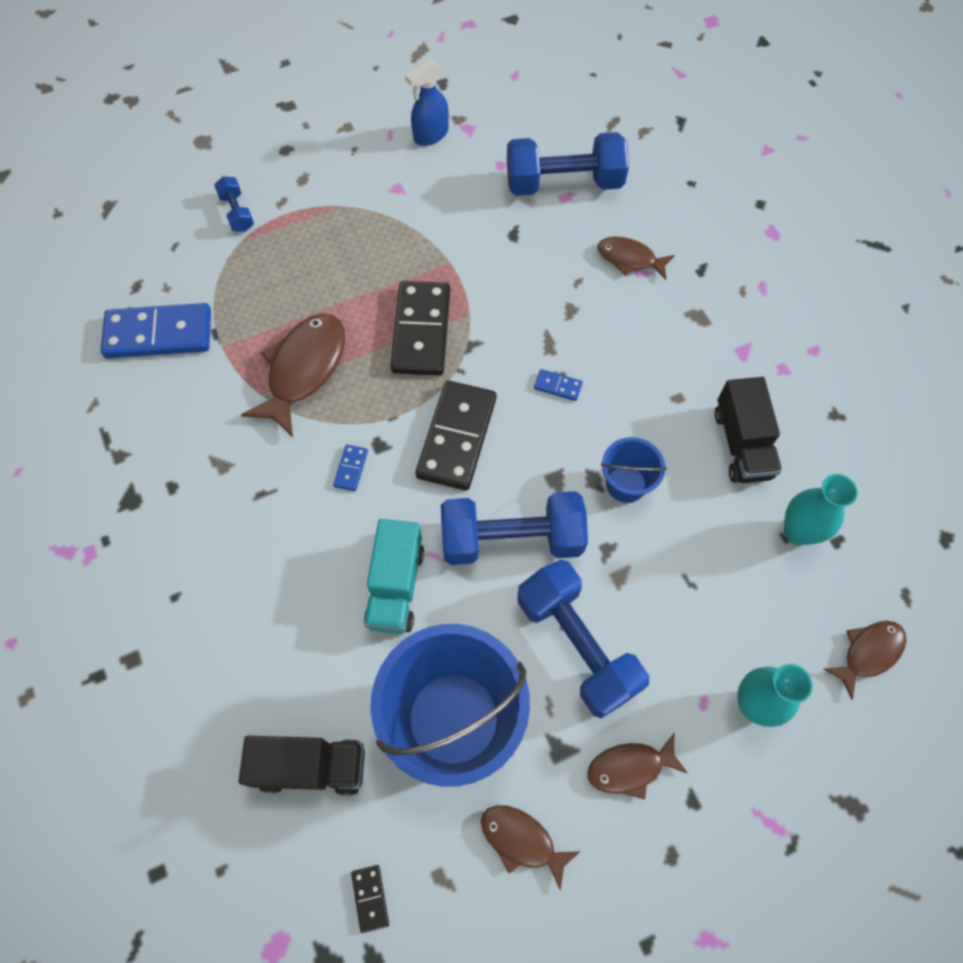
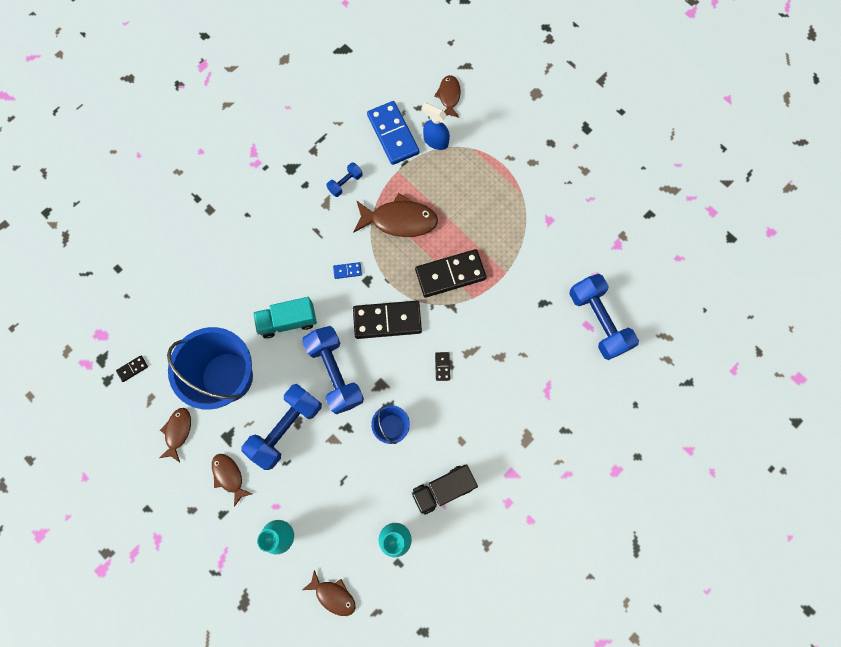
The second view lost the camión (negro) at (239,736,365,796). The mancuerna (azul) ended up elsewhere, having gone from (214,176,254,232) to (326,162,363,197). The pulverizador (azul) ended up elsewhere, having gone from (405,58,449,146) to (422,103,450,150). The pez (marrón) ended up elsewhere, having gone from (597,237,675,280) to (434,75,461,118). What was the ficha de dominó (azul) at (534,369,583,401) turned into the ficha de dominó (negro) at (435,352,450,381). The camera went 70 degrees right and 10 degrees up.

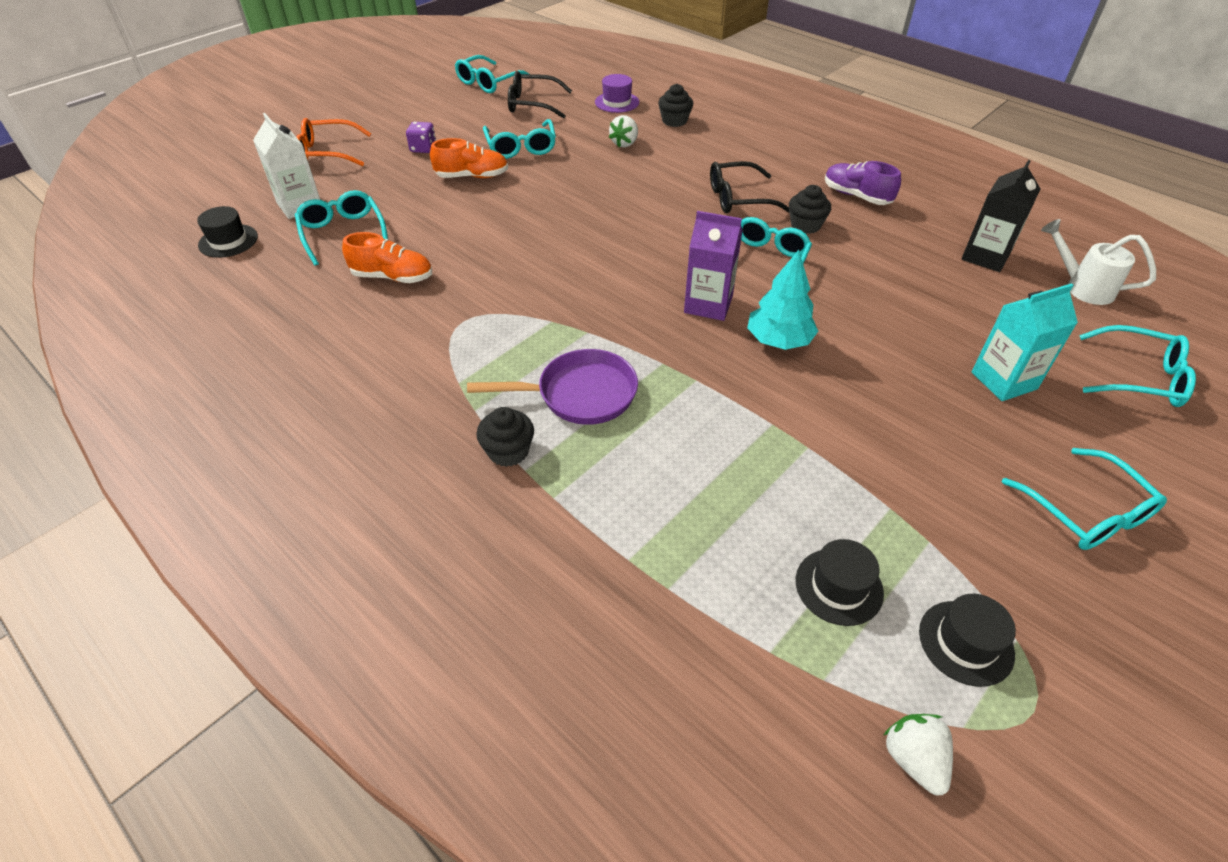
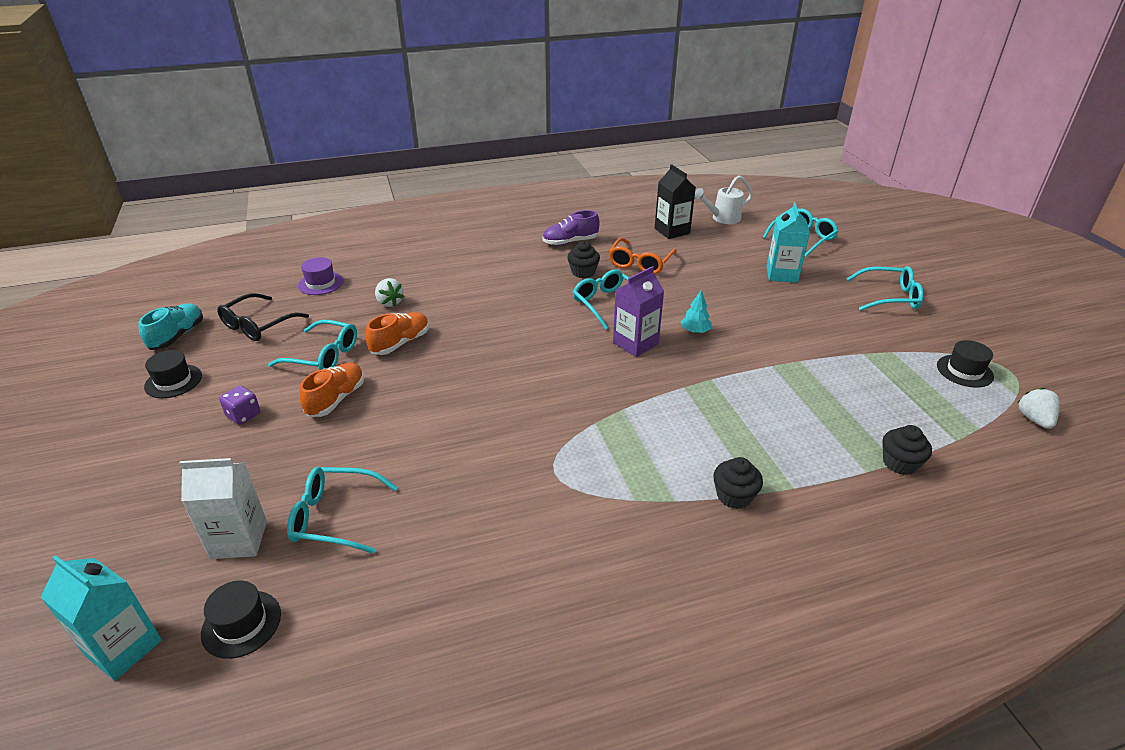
The second view lost the sartén (morado) at (467,349,638,425). The second view lost the gafas (negro) at (710,161,789,213). The second view gained the cartón de leche (turquesa) at (40,555,162,681). The gafas (naranja) ended up elsewhere, having gone from (296,118,371,166) to (609,238,677,274). The zapato (naranja) ended up elsewhere, having gone from (342,232,432,283) to (365,312,429,355). The magdalena (negro) ended up elsewhere, having gone from (658,84,693,127) to (882,425,932,475). The sombrero (negro) ended up elsewhere, having gone from (796,539,884,626) to (144,350,202,398). Where the gafas (turquesa) stood at (455,55,532,93), the zapato (turquesa) came to stand at (138,304,203,350). The fresa (blanco) at (884,714,953,796) ended up facing another way, 75 degrees clockwise from before. The size of the árbol (turquesa) at (747,250,818,350) changed by a factor of 0.60. The camera went 60 degrees left and 10 degrees down.

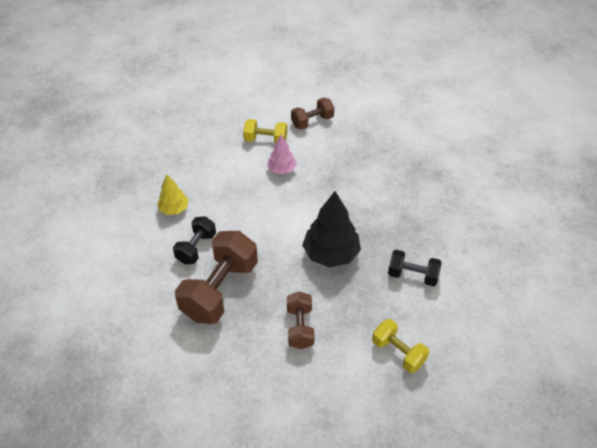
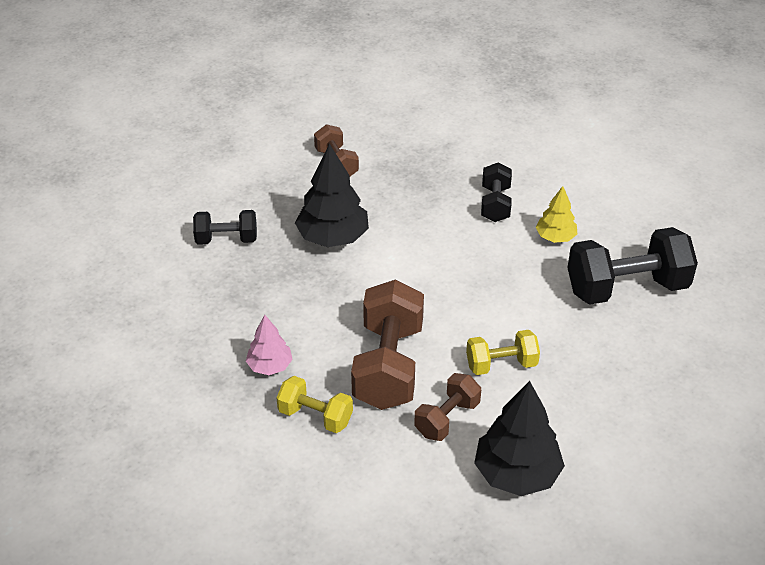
The second view gained the árbol (negro) at (474,381,565,496). The second view gained the mancuerna (negro) at (567,227,698,305). The mancuerna (marrón) ended up elsewhere, having gone from (175,231,258,324) to (351,279,424,410). The árbol (rosa) ended up elsewhere, having gone from (267,135,297,174) to (246,315,293,375). The mancuerna (amarillo) ended up elsewhere, having gone from (372,319,429,373) to (277,376,353,433). The camera went 160 degrees right and 5 degrees down.

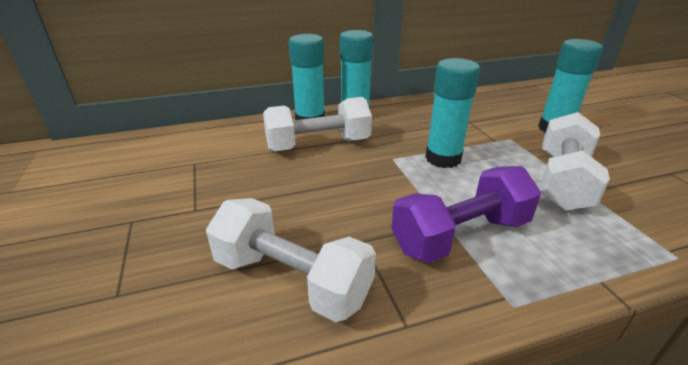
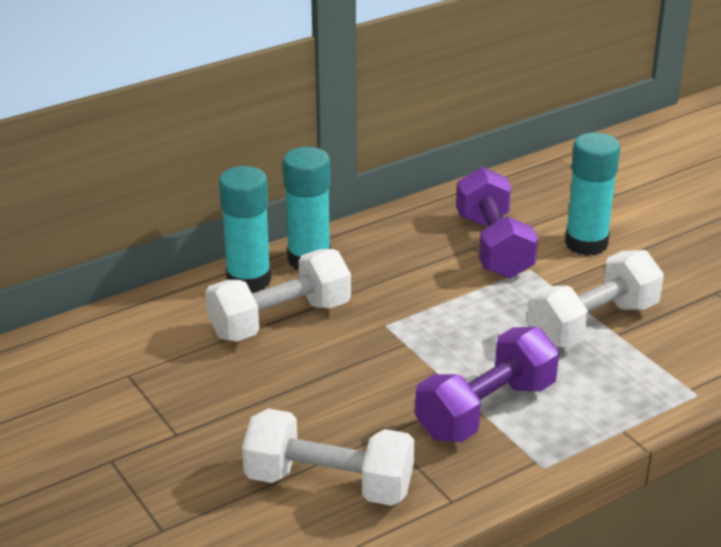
The second view lost the barra de pegamento (turquesa) at (425,58,480,168). The second view gained the mancuerna (morado) at (456,167,538,279). The mancuerna (blanco) at (540,112,610,211) ended up facing another way, 45 degrees clockwise from before. The camera went 15 degrees left and 0 degrees up.

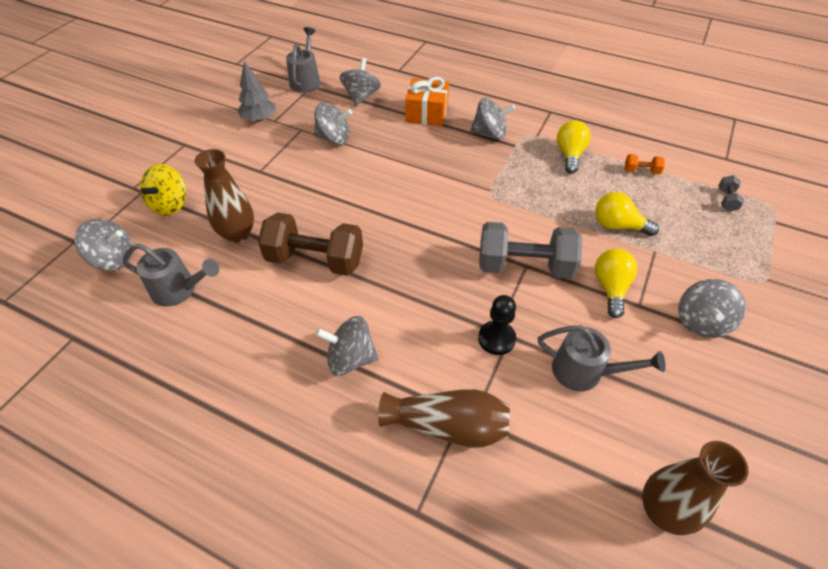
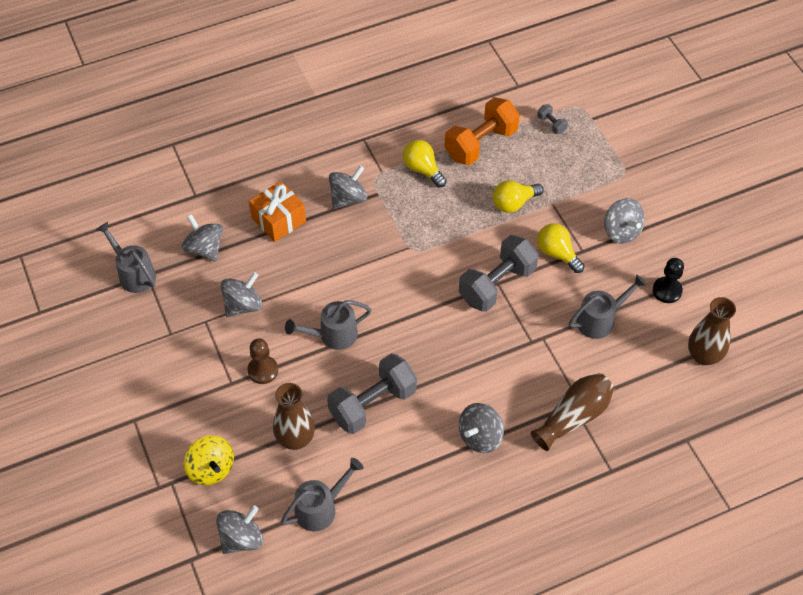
The second view lost the árbol (gris) at (237,61,275,122). The second view gained the peón (marrón) at (247,338,278,384). The second view gained the regadera (gris) at (285,300,372,350). The peón (negro) ended up elsewhere, having gone from (478,295,516,355) to (653,258,684,303). What was the mancuerna (marrón) at (258,212,363,276) turned into the mancuerna (gris) at (327,353,417,434). The size of the mancuerna (naranja) at (625,154,665,174) changed by a factor of 2.34. The camera went 50 degrees left and 5 degrees up.

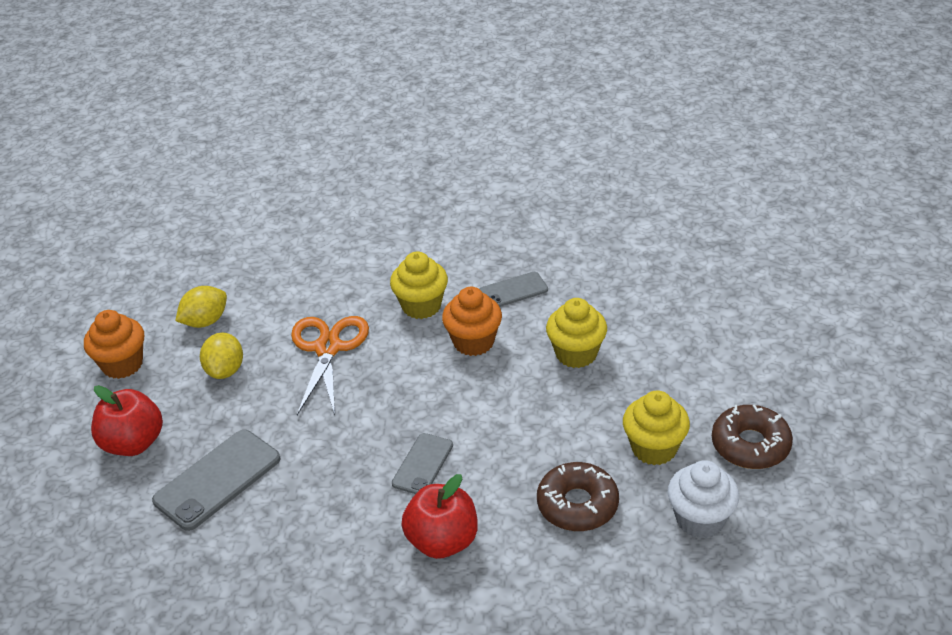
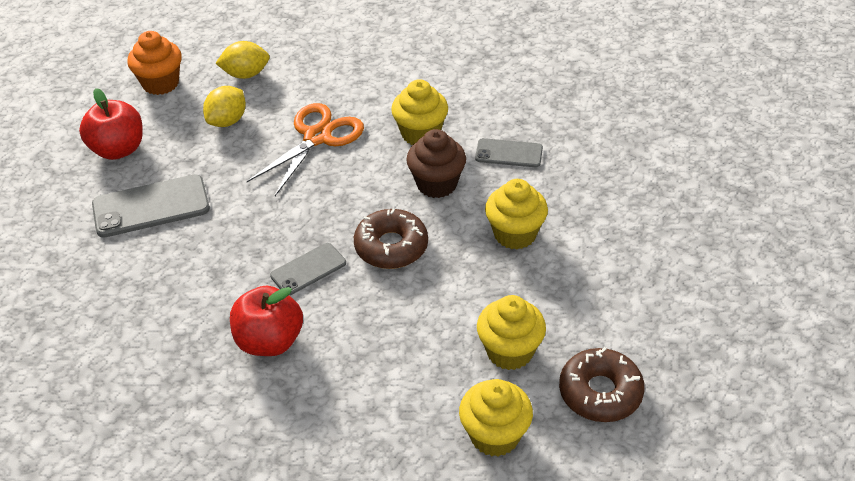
The rosquilla (marrón) ended up elsewhere, having gone from (537,462,619,531) to (354,209,428,269). What was the magdalena (naranja) at (442,287,502,356) turned into the magdalena (marrón) at (406,129,466,198). What was the magdalena (blanco) at (668,460,739,538) turned into the magdalena (amarillo) at (459,379,533,457). The camera went 30 degrees right and 5 degrees up.

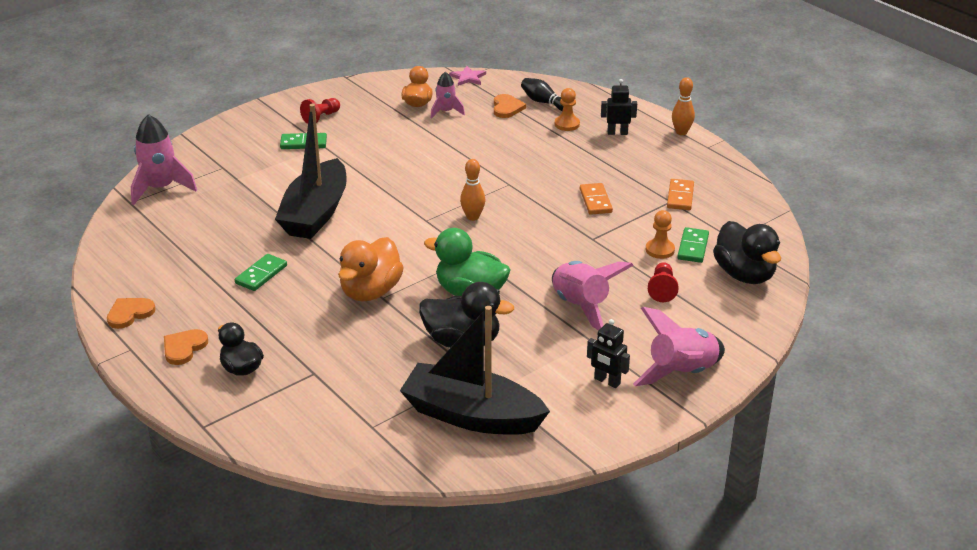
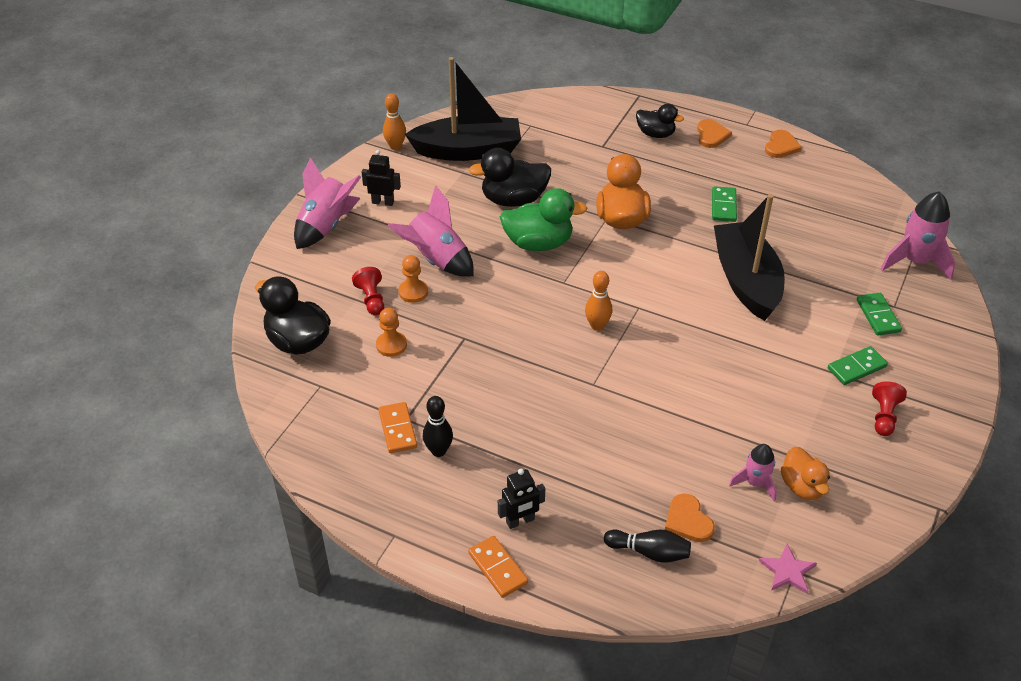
The second view gained the bolo (negro) at (423,396,453,457). The peón (naranja) ended up elsewhere, having gone from (555,88,580,131) to (398,255,428,303). The ficha de dominó (naranja) ended up elsewhere, having gone from (580,183,613,215) to (468,536,528,598). The bolo (naranja) ended up elsewhere, having gone from (672,77,695,135) to (383,94,406,150). The ficha de dominó (verde) ended up elsewhere, having gone from (677,227,709,263) to (857,293,902,335). The camera went 155 degrees right and 10 degrees up.

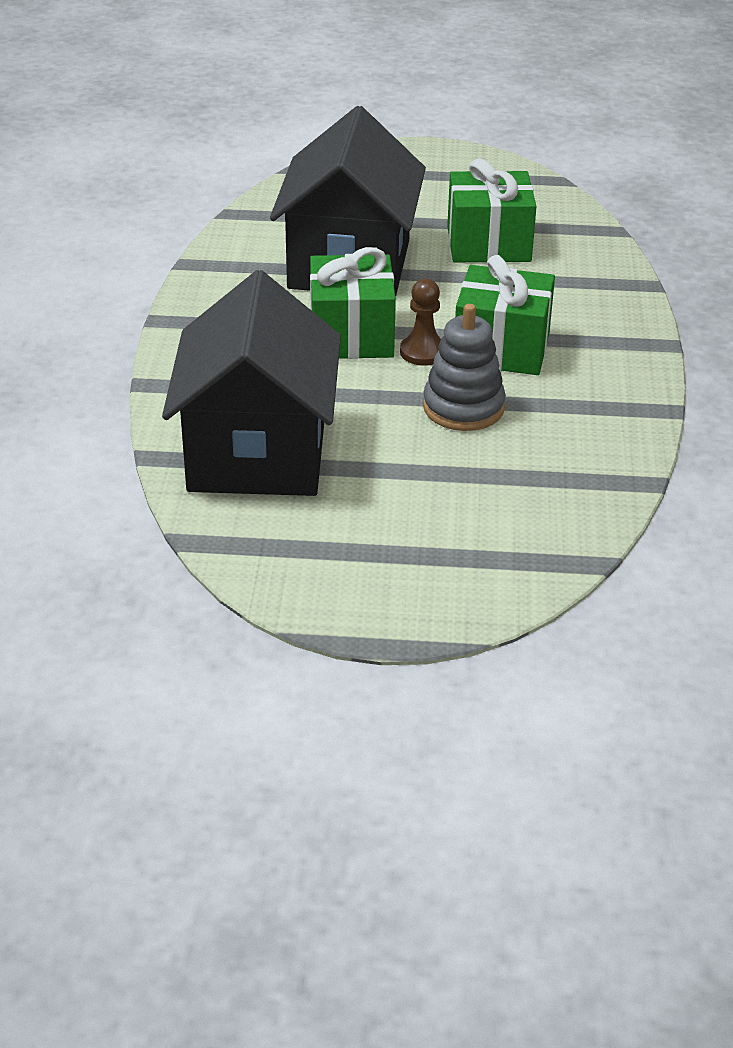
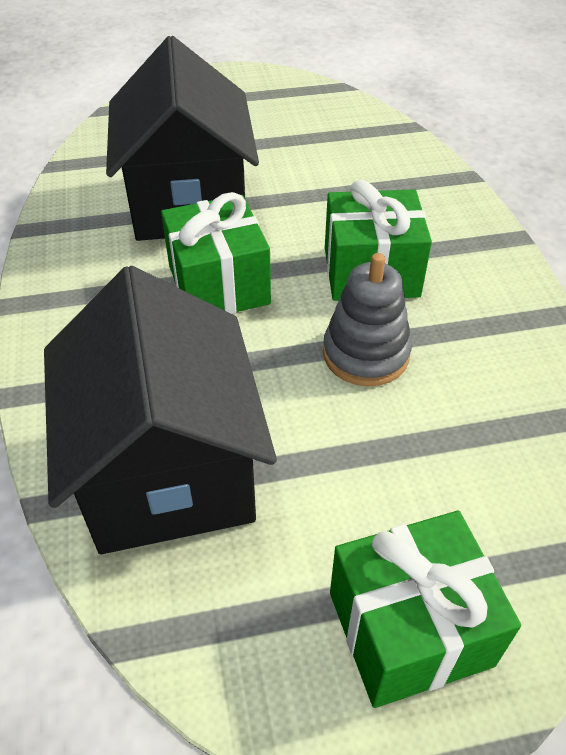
The second view lost the peón (marrón) at (400,279,441,366). The regalo (verde) ended up elsewhere, having gone from (447,158,536,262) to (330,511,521,708). The camera went 15 degrees left and 10 degrees up.

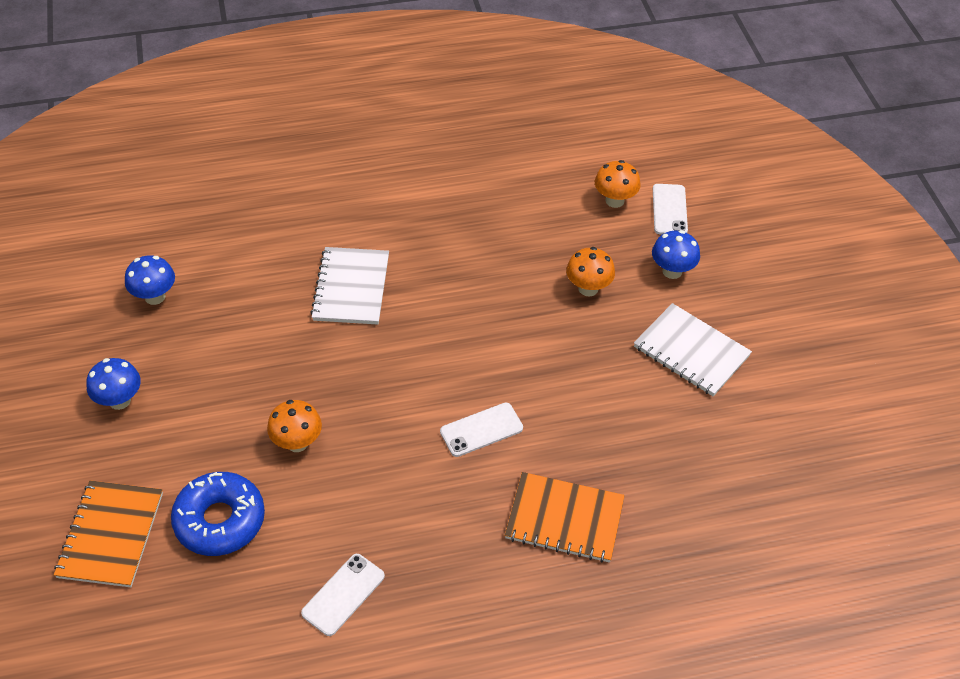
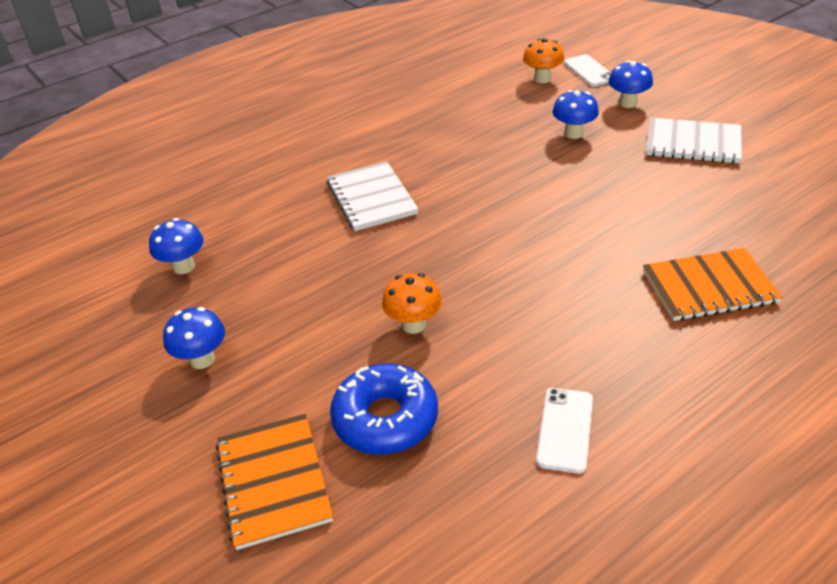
The second view lost the móvil (blanco) at (440,403,523,457). What was the seta (naranja) at (566,247,615,296) turned into the seta (azul) at (553,90,599,139). The camera went 20 degrees left and 10 degrees down.

